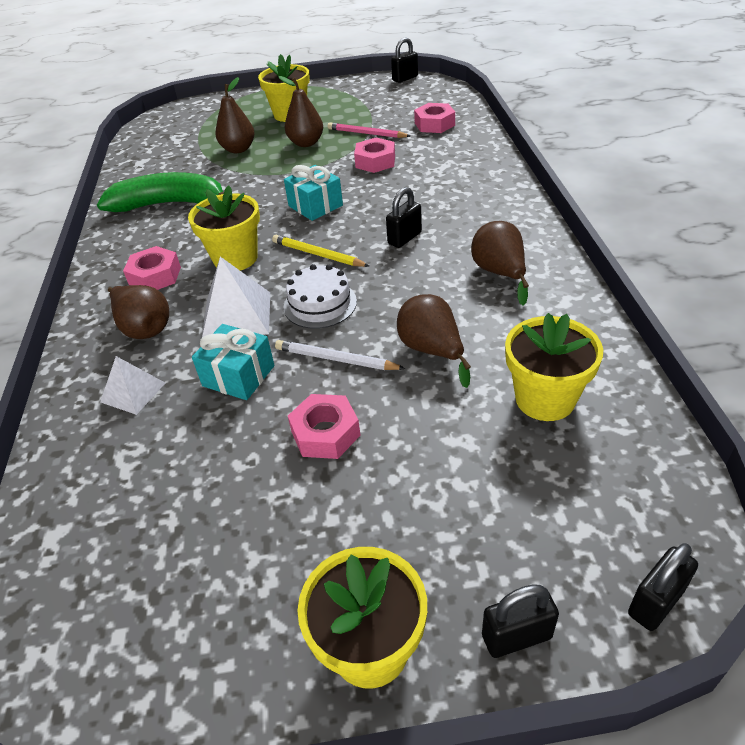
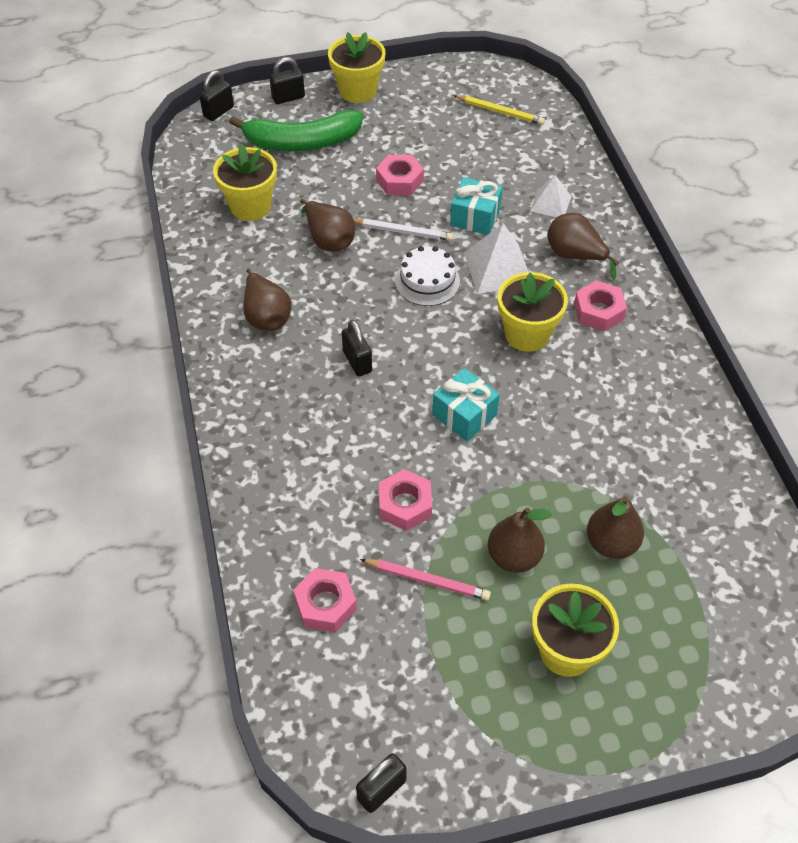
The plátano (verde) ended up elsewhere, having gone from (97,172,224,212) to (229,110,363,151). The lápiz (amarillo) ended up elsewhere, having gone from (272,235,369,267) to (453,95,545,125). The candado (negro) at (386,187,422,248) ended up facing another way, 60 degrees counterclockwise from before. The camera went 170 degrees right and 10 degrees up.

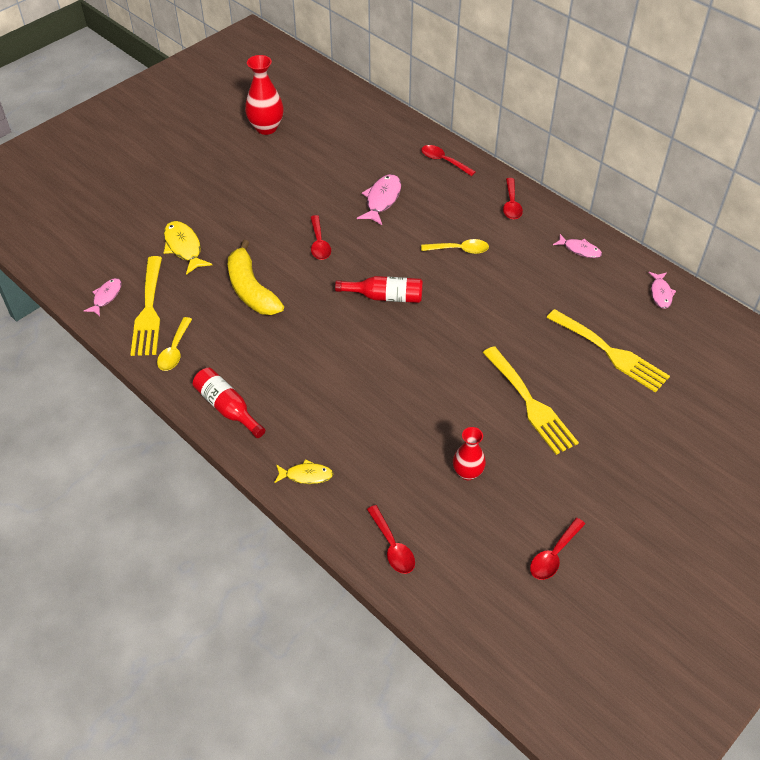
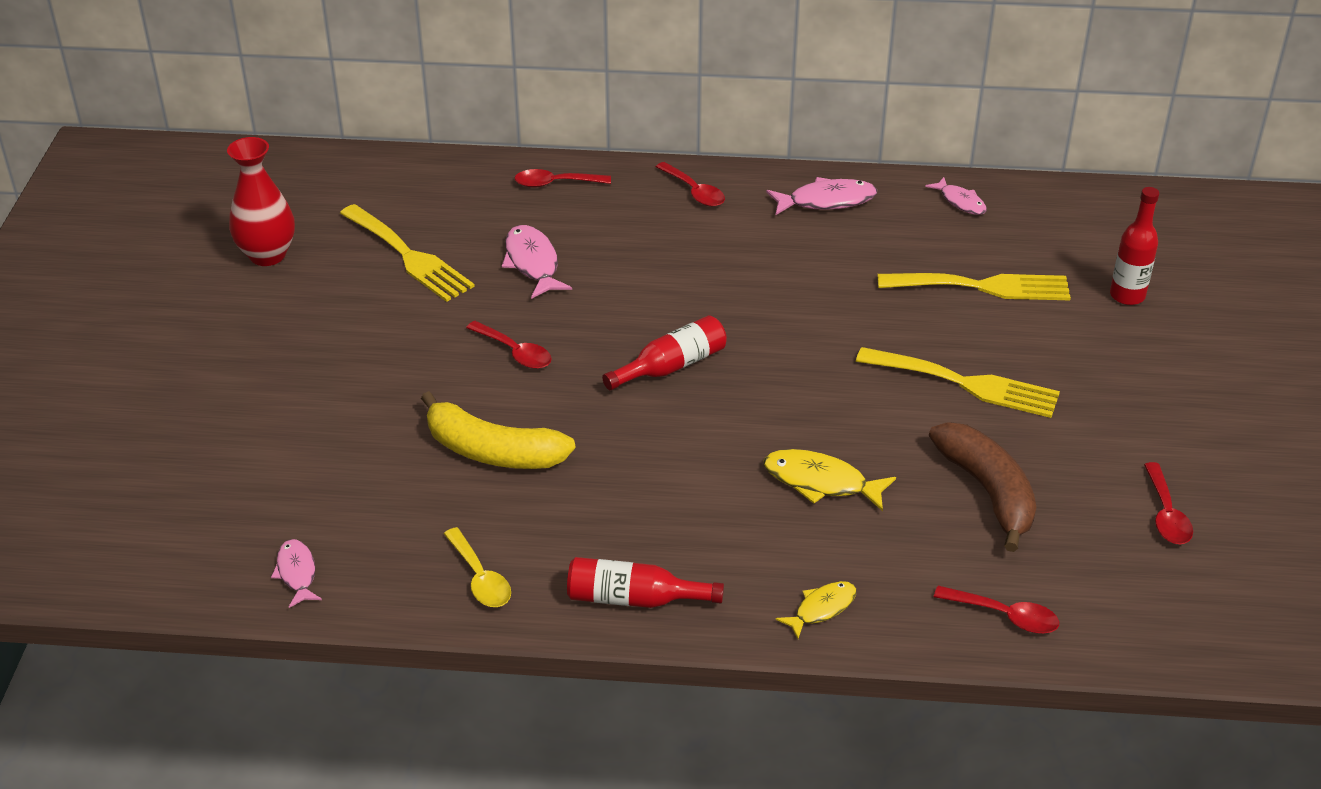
The second view lost the cuchara (amarillo) at (421,239,489,254). The second view gained the botella (rojo) at (1110,187,1159,305). The tenedor (amarillo) ended up elsewhere, having gone from (130,256,162,356) to (340,204,475,302). The pez (amarillo) ended up elsewhere, having gone from (164,221,212,275) to (763,449,896,511). Where the florero (rojo) stood at (453,427,486,480), the plátano (marrón) came to stand at (929,422,1036,552). The size of the pez (rosa) at (553,234,602,258) changed by a factor of 1.56. The camera went 40 degrees left and 10 degrees down.

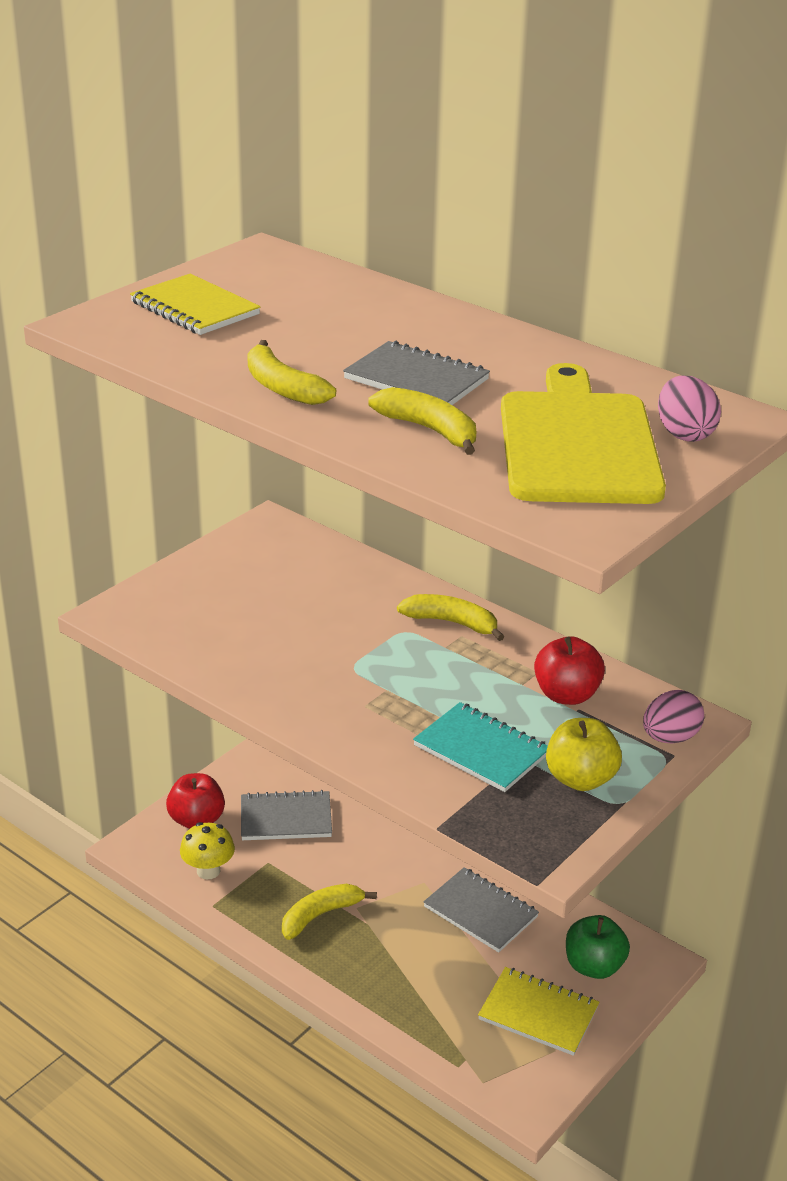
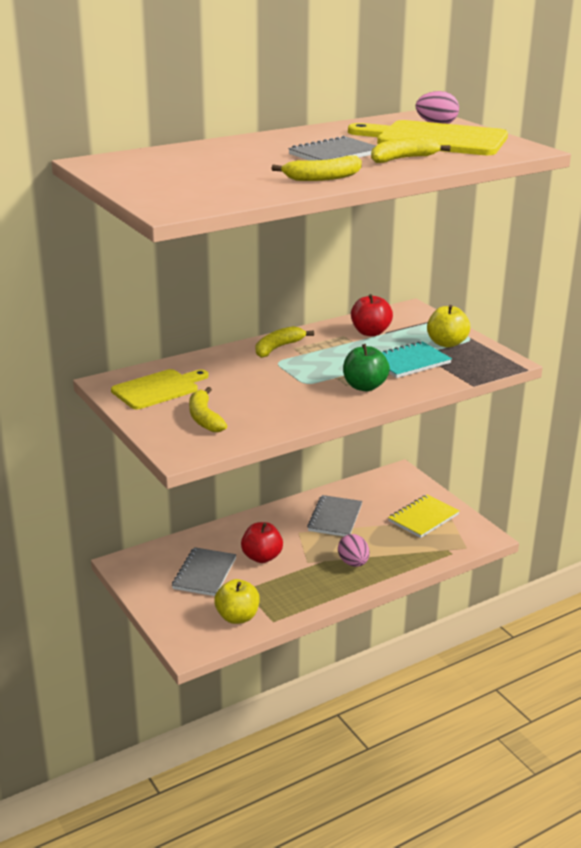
The second view lost the cuaderno (amarillo) at (130,274,261,335). The second view gained the tabla de cortar (amarillo) at (111,369,209,409). The manzana (rojo) ended up elsewhere, having gone from (166,773,225,829) to (241,522,283,563). The plátano (amarillo) ended up elsewhere, having gone from (282,884,377,940) to (189,387,227,432). The manzana (verde) ended up elsewhere, having gone from (566,915,630,979) to (343,344,390,391). The huevo (rosa) ended up elsewhere, having gone from (643,690,704,744) to (338,534,369,567). Where the seta (amarillo) stood at (180,822,235,879), the manzana (amarillo) came to stand at (214,579,260,624). The cuaderno (gris) at (423,867,539,953) ended up facing another way, 45 degrees counterclockwise from before. The camera went 70 degrees left and 5 degrees down.

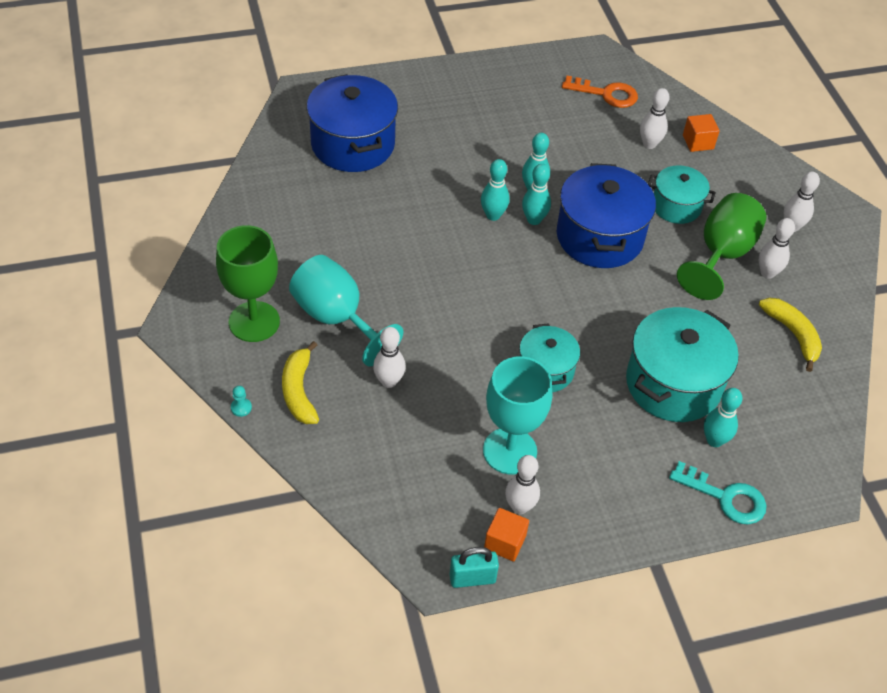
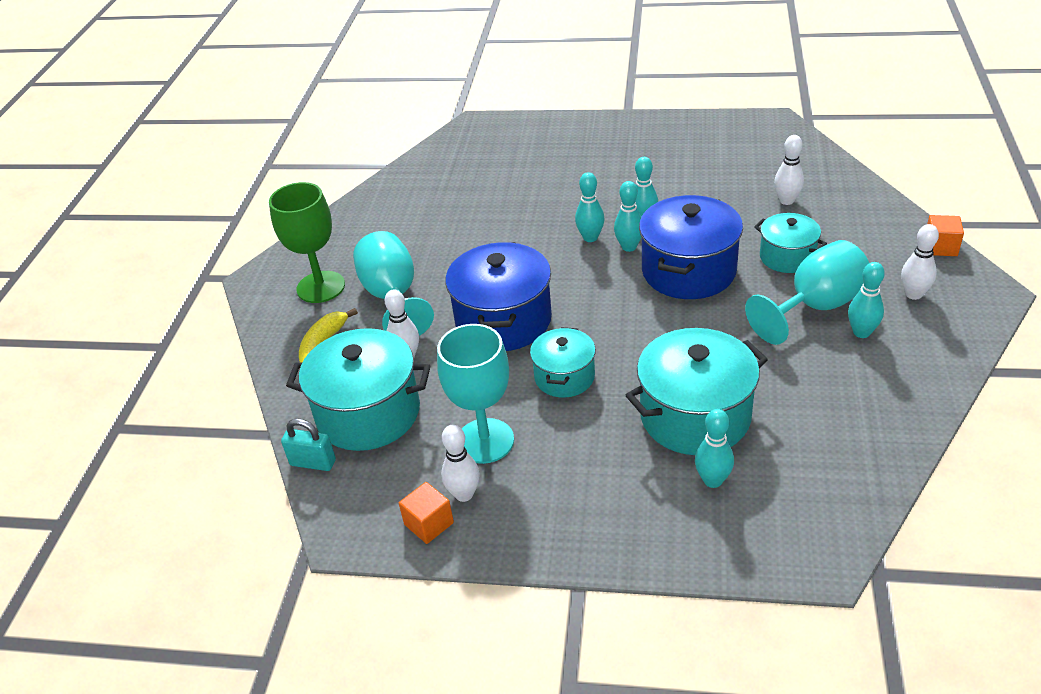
The second view lost the peón (turquesa) at (231,386,252,417). The second view lost the llave (naranja) at (562,76,638,108). The second view lost the llave (turquesa) at (669,461,767,525). The second view lost the plátano (amarillo) at (759,297,822,372). The second view gained the olla (turquesa) at (286,328,430,451). The olla (azul) ended up elsewhere, having gone from (307,74,398,172) to (445,242,552,351). The candado (turquesa) ended up elsewhere, having gone from (449,547,499,588) to (281,419,336,471). The cubo (naranja) ended up elsewhere, having gone from (683,114,720,152) to (927,215,964,256). What was the copa (verde) at (677,193,766,300) turned into the copa (turquesa) at (745,240,869,345). What was the bolo (blanco) at (759,218,795,279) turned into the bolo (turquesa) at (848,262,885,338). The camera went 30 degrees right and 10 degrees down.

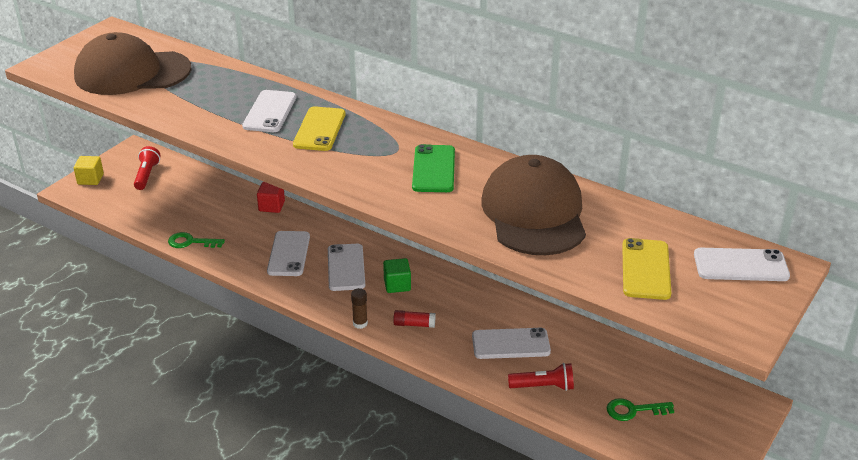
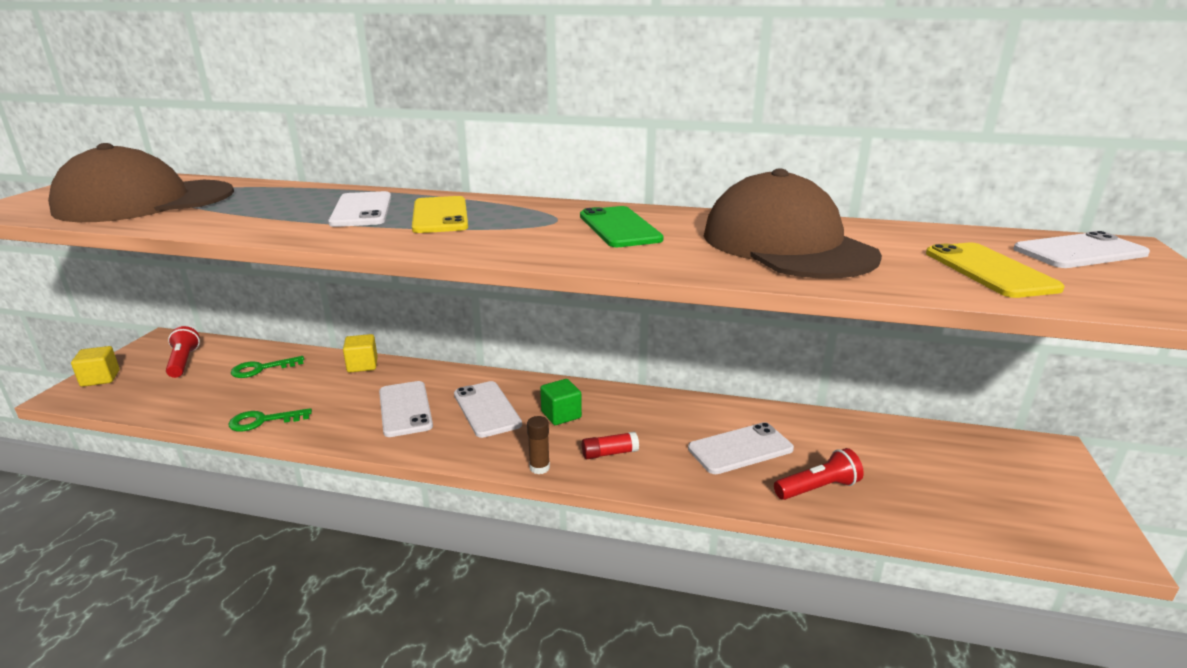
The llave (verde) ended up elsewhere, having gone from (607,398,674,421) to (231,356,304,378). What was the cubo (rojo) at (257,182,285,213) turned into the cubo (amarillo) at (343,334,378,372). The camera went 20 degrees left and 10 degrees down.

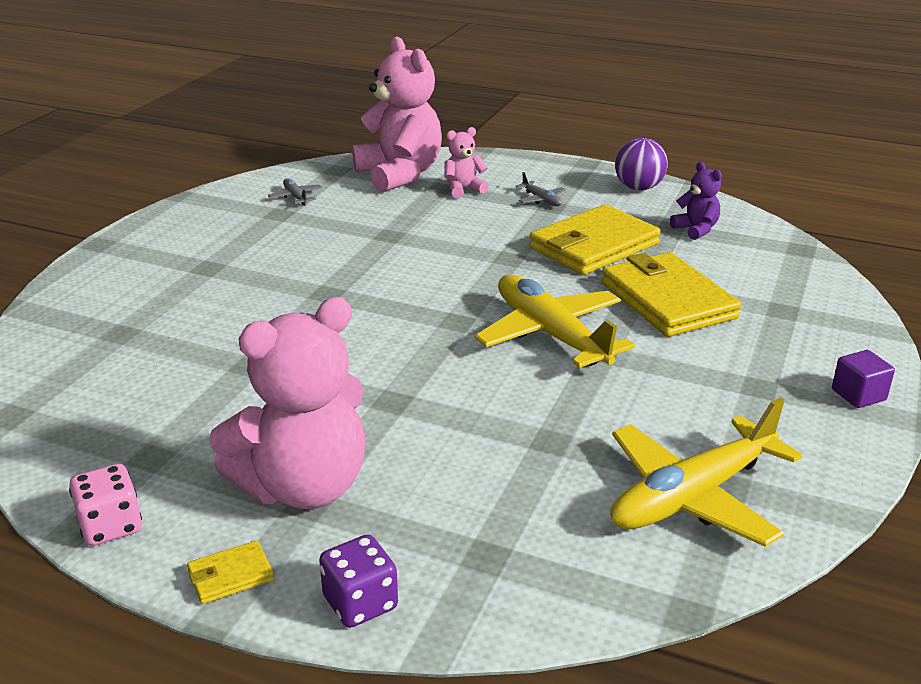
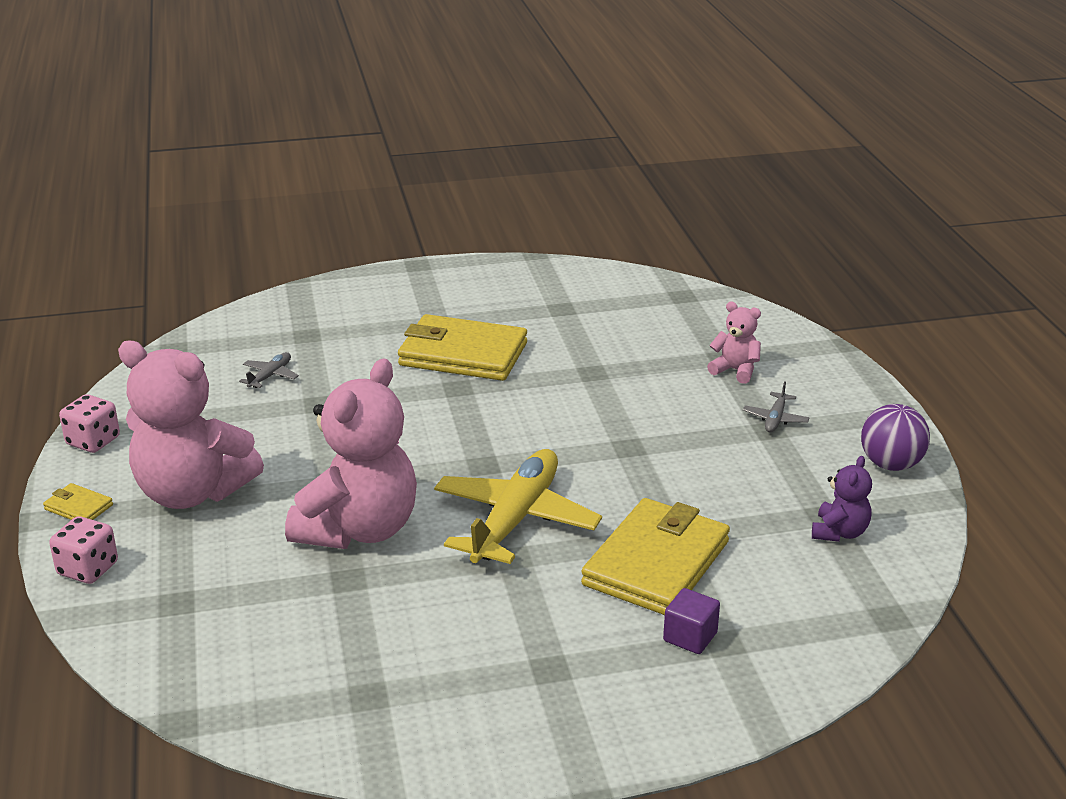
The second view lost the avión (amarillo) at (610,397,803,547). The avión (gris) ended up elsewhere, having gone from (268,178,322,205) to (239,352,299,388). The osito (rosa) ended up elsewhere, having gone from (352,37,442,192) to (285,359,417,549). The cartera (amarillo) ended up elsewhere, having gone from (529,204,661,275) to (398,314,527,381). The cubo (morado) ended up elsewhere, having gone from (832,350,895,408) to (663,588,720,654). What was the dado (morado) at (319,535,398,628) turned into the dado (rosa) at (49,516,118,584). The camera went 55 degrees right and 0 degrees up.

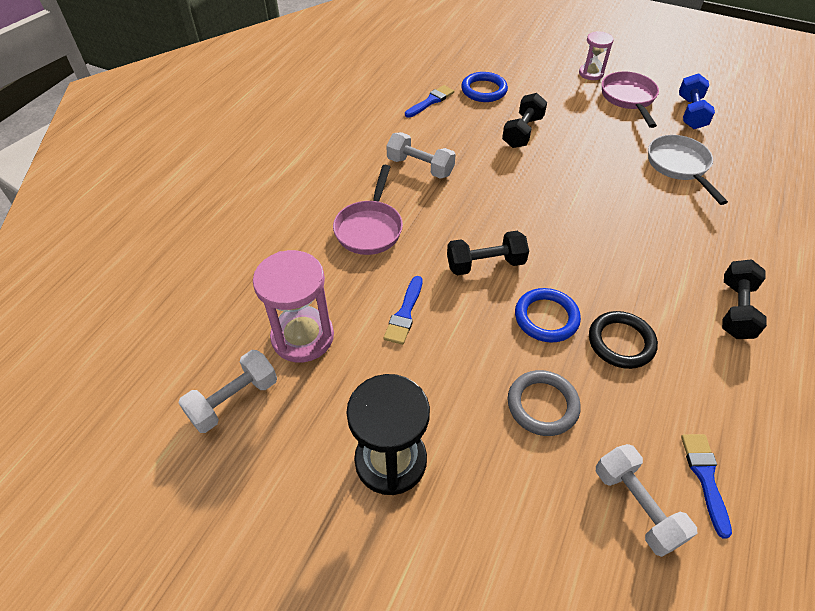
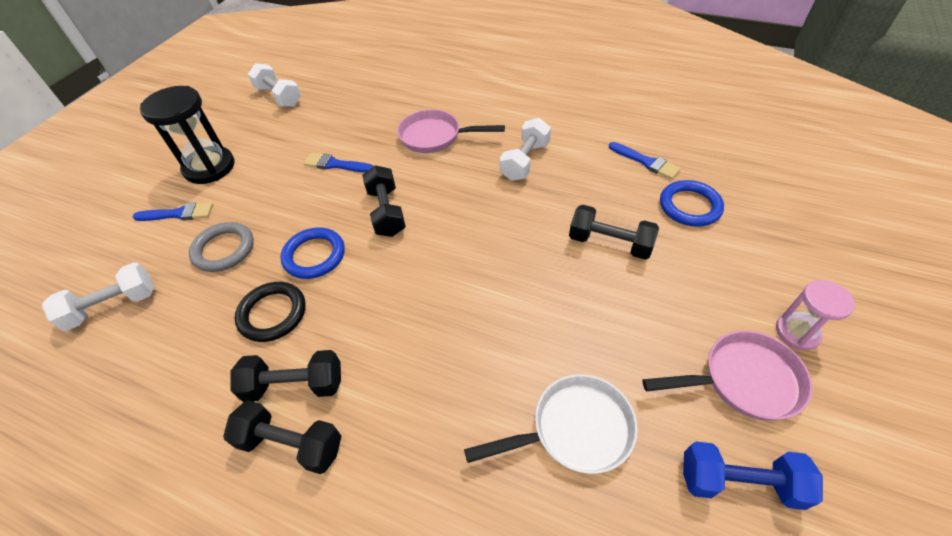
The second view lost the reloj de arena (rosa) at (253,250,334,362). The second view gained the mancuerna (negro) at (231,350,341,402). The pincel (azul) ended up elsewhere, having gone from (681,434,732,539) to (132,202,213,221). The camera went 90 degrees right and 0 degrees up.

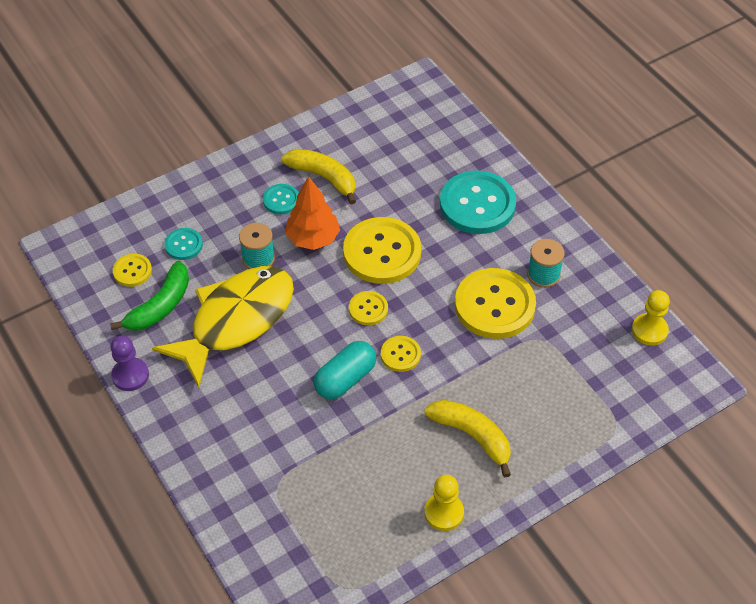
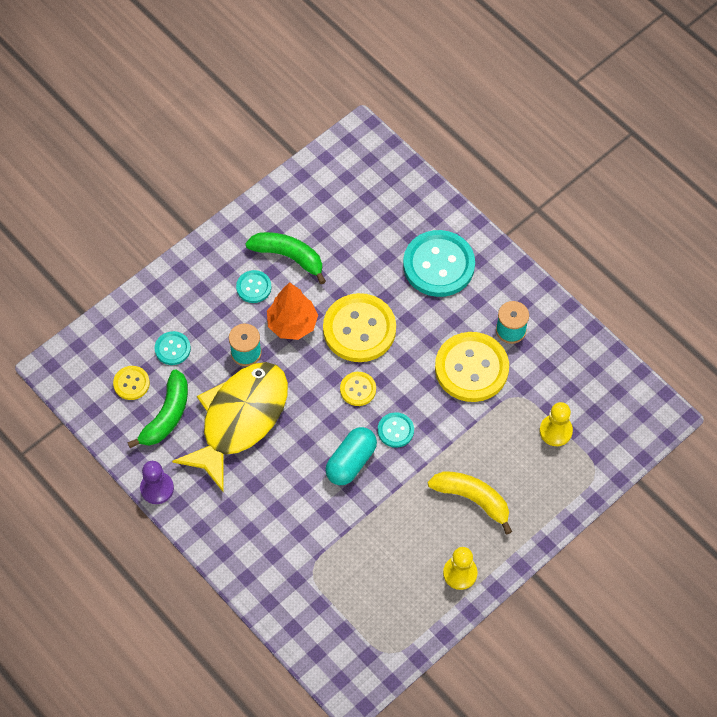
The peón (amarillo) ended up elsewhere, having gone from (632,290,670,345) to (540,402,573,446). What was the plátano (amarillo) at (281,149,356,204) turned into the plátano (verde) at (245,232,326,284). What was the botón (amarillo) at (381,336,421,372) turned into the botón (turquesa) at (378,412,414,448). The camera went 10 degrees left and 10 degrees up.

